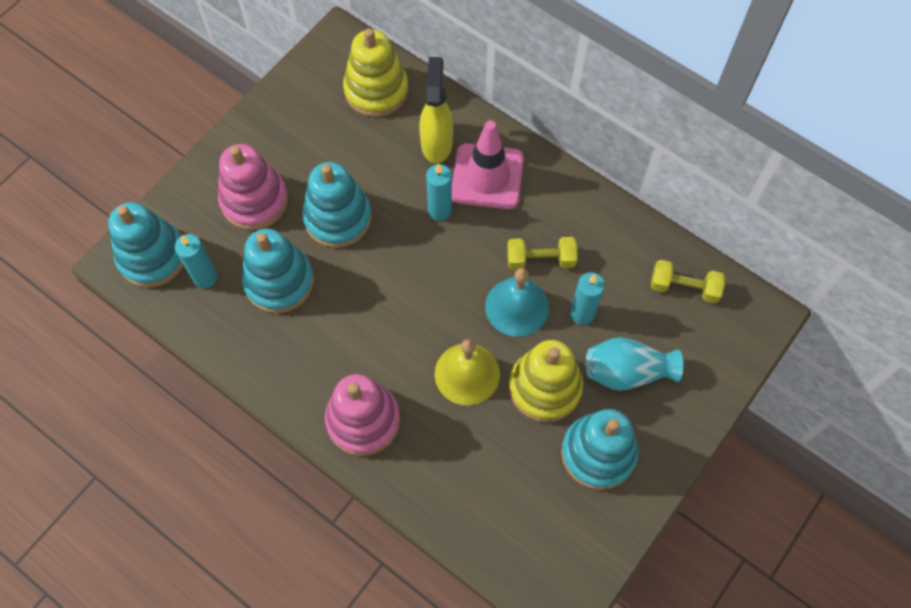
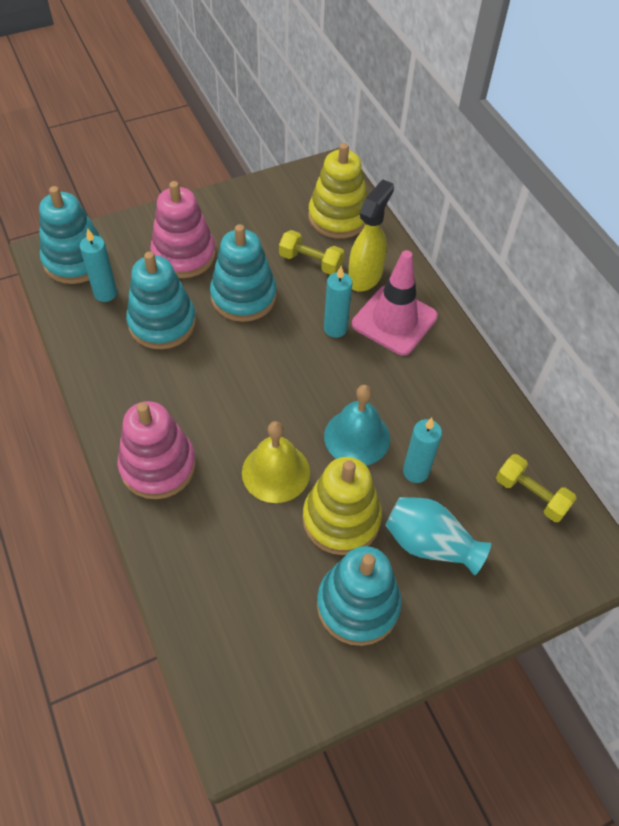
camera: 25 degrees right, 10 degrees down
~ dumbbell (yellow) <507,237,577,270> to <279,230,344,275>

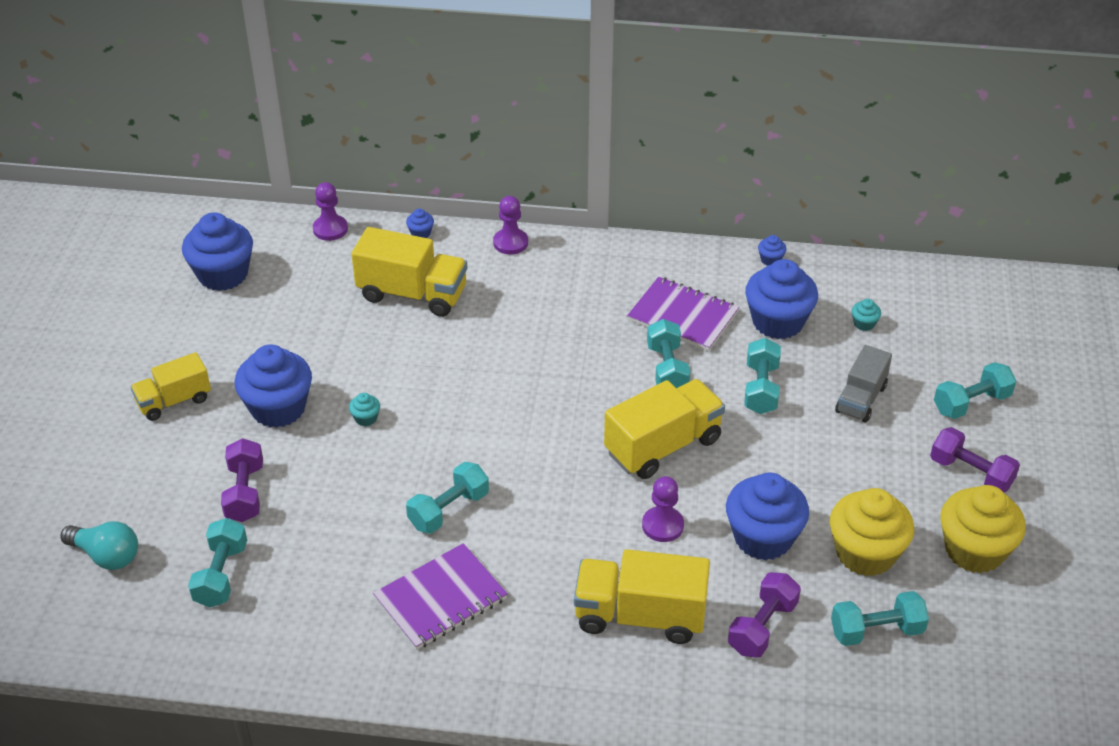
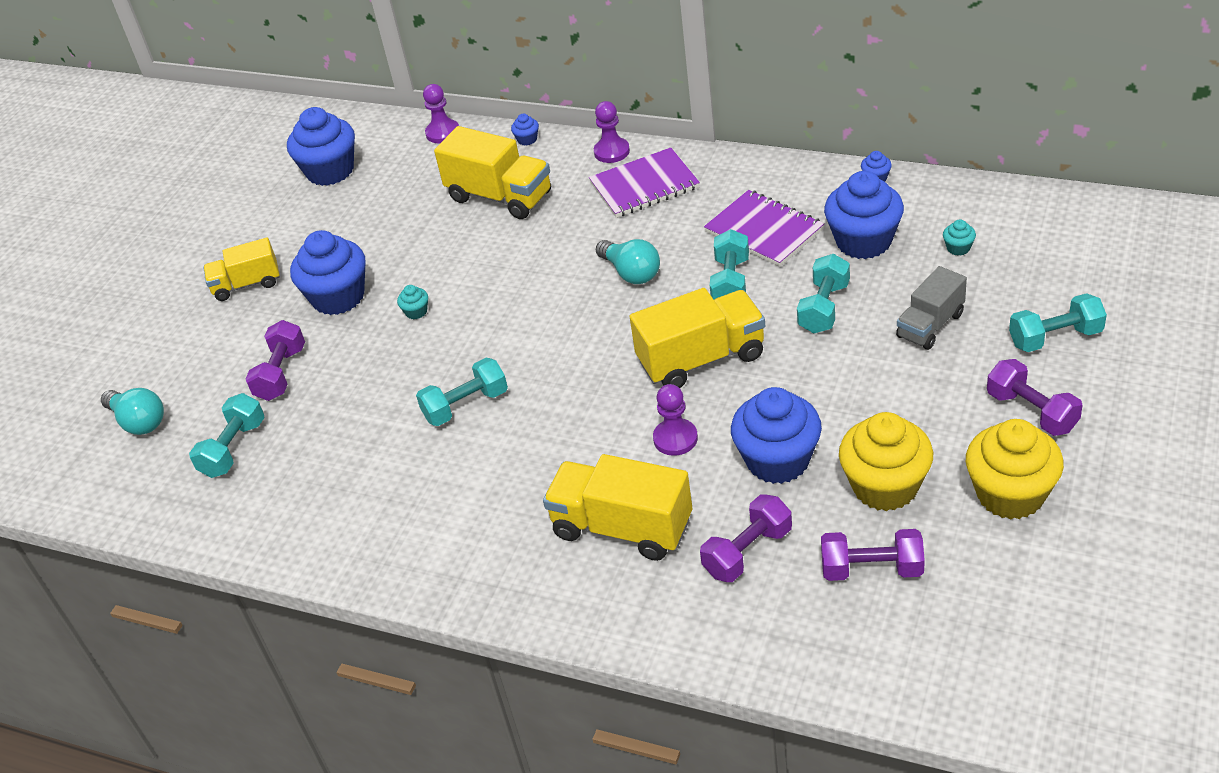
camera: 20 degrees right, 0 degrees up
~ notebook (purple) <373,543,508,650> to <589,148,700,218>
+ light bulb (turquoise) <596,239,660,284>
~ dumbbell (turquoise) <831,591,929,646> to dumbbell (purple) <821,529,925,581>

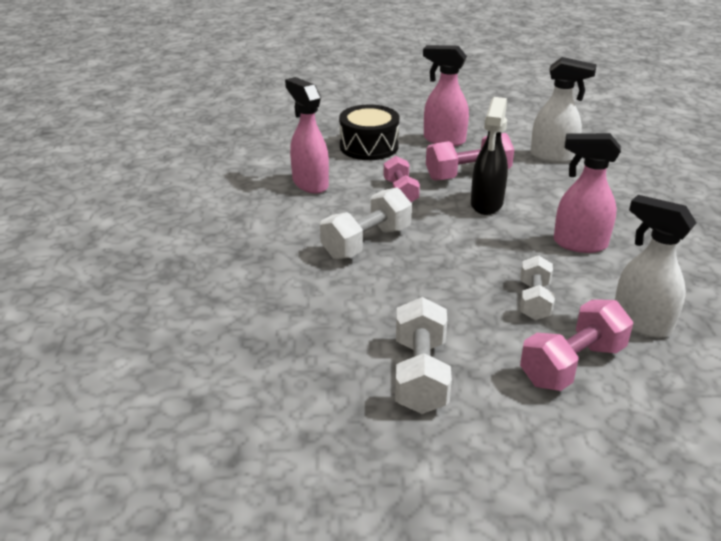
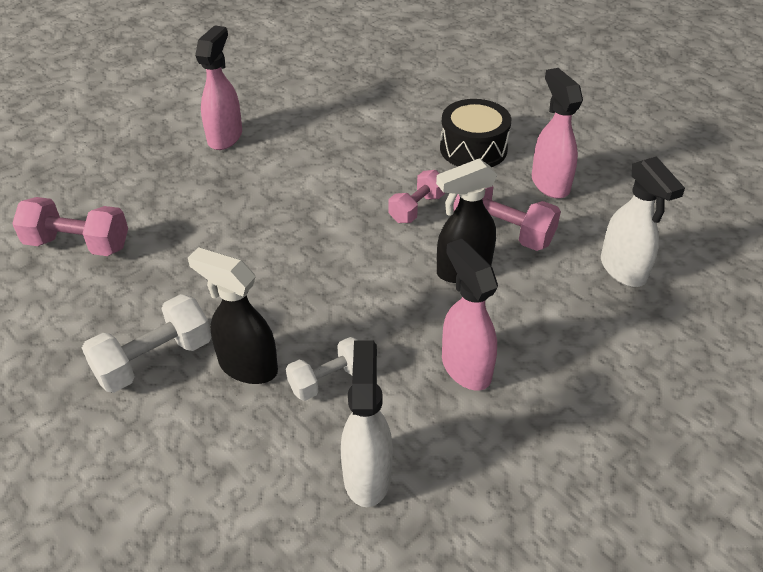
camera: 50 degrees right, 10 degrees up
~ dumbbell (pink) <520,299,633,391> to <12,197,128,256>
+ spray bottle (black) <188,247,278,384>
~ spray bottle (pink) <285,77,329,194> to <195,25,242,150>
- dumbbell (white) <320,187,412,259>

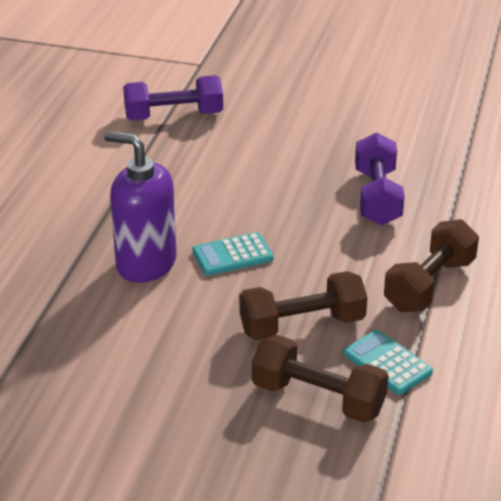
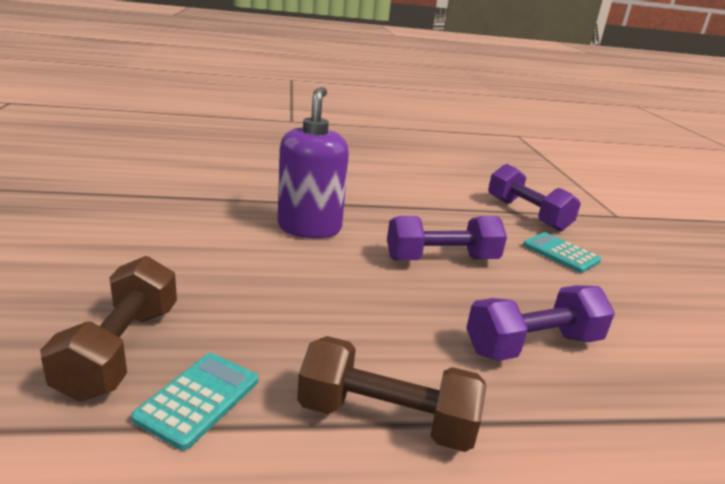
camera: 65 degrees right, 10 degrees down
+ dumbbell (purple) <387,216,507,260>
~ calculator (turquoise) <193,232,274,275> to <523,232,601,273>
- dumbbell (brown) <239,271,367,340>

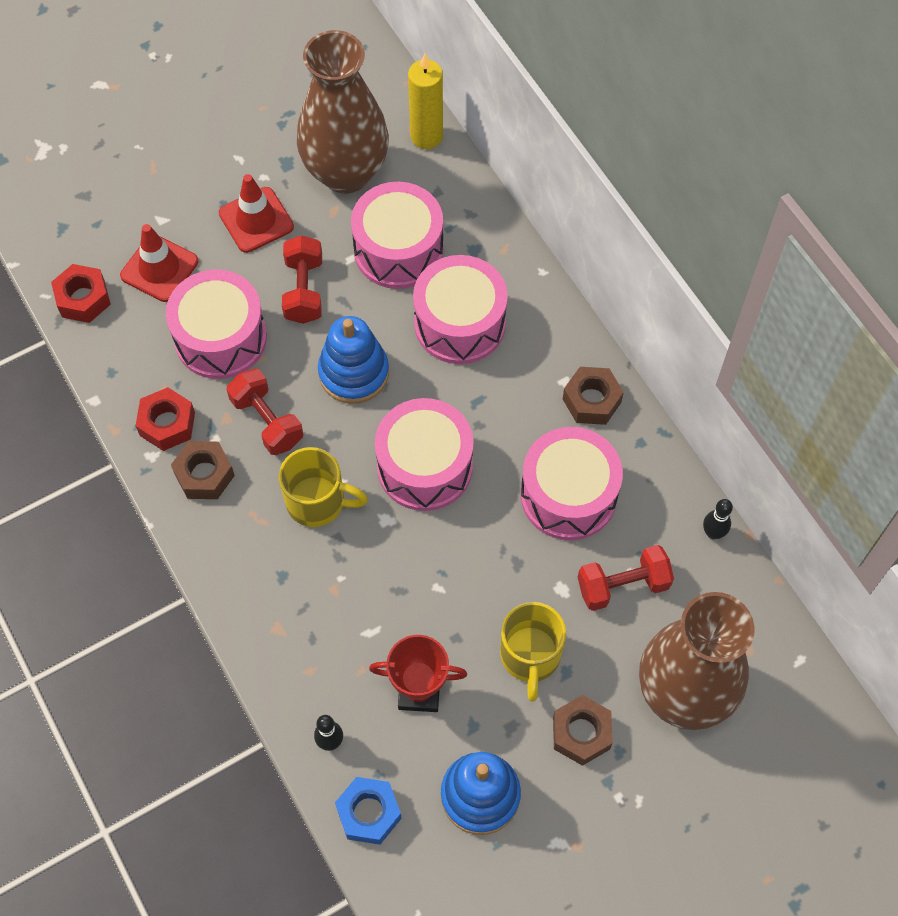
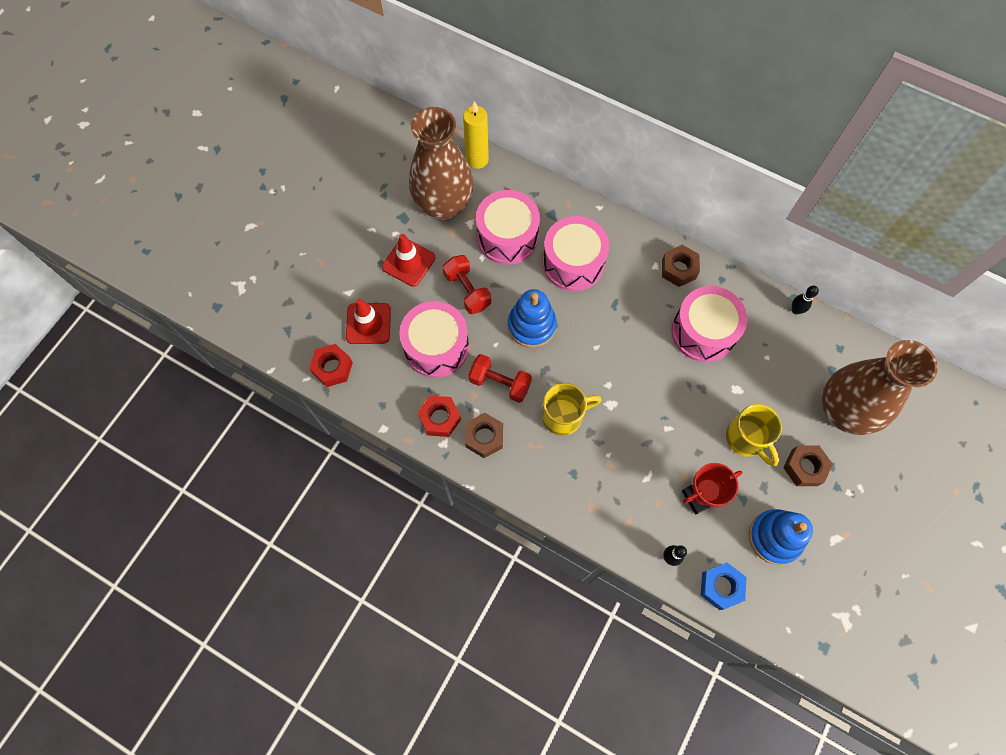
camera: 30 degrees left, 5 degrees up
- drum (pink) <375,398,474,511>
- dumbbell (red) <578,545,674,611>

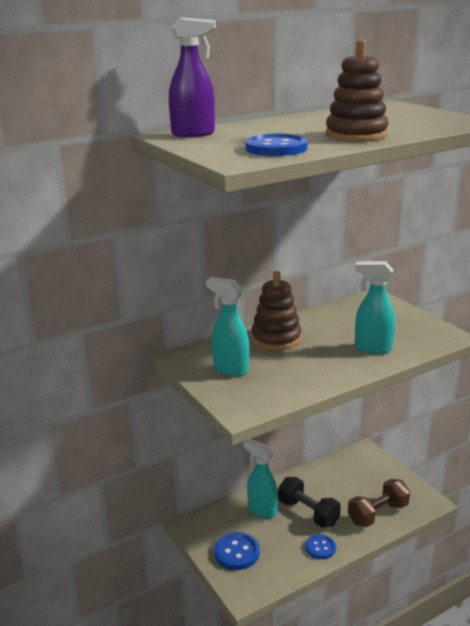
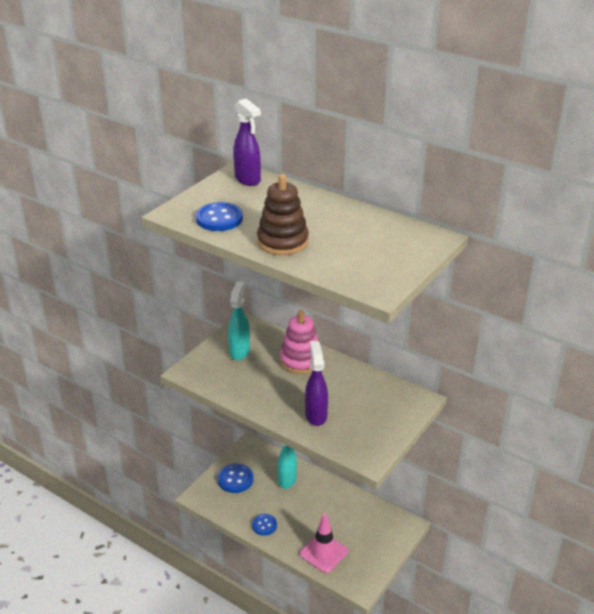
camera: 65 degrees right, 10 degrees up
~ stacking toy (brown) <251,271,301,350> to stacking toy (pink) <280,310,318,374>
~ dumbbell (brown) <348,479,410,527> to traffic cone (pink) <300,514,348,573>
~ spray bottle (turquoise) <355,261,395,354> to spray bottle (purple) <305,341,328,426>
- dumbbell (black) <278,477,341,528>

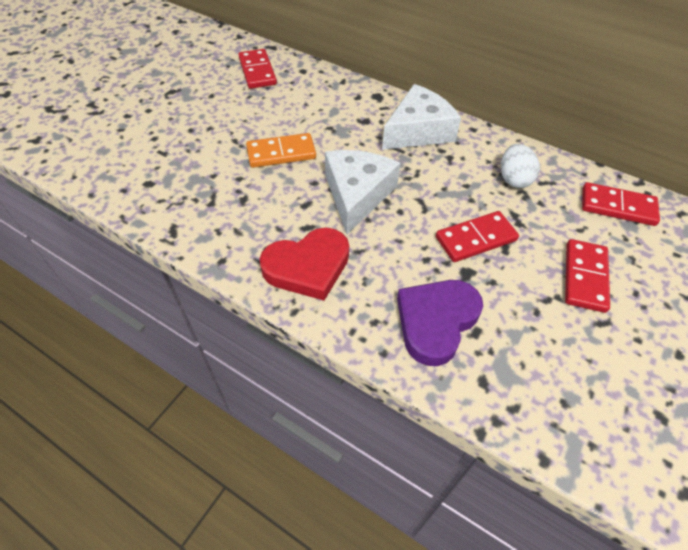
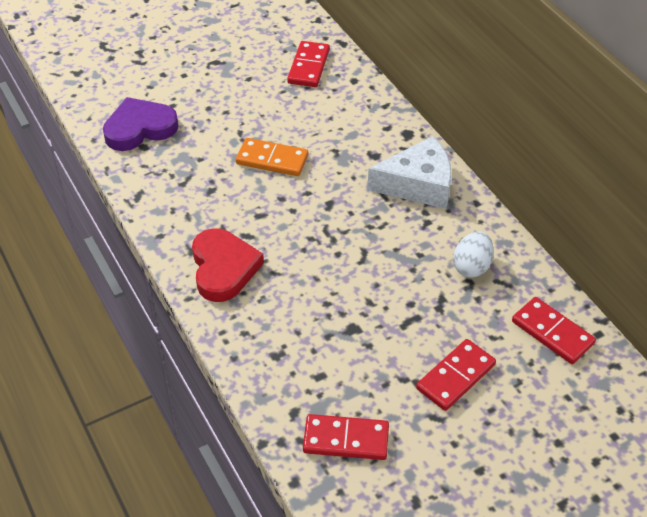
camera: 30 degrees right, 5 degrees down
~ heart (purple) <397,280,483,366> to <103,97,179,151>
~ heart (red) <260,228,349,300> = <192,228,264,302> 105 degrees counterclockwise
~ domino (red) <436,211,519,262> to <303,414,389,460>
- cheese (white) <325,150,400,234>

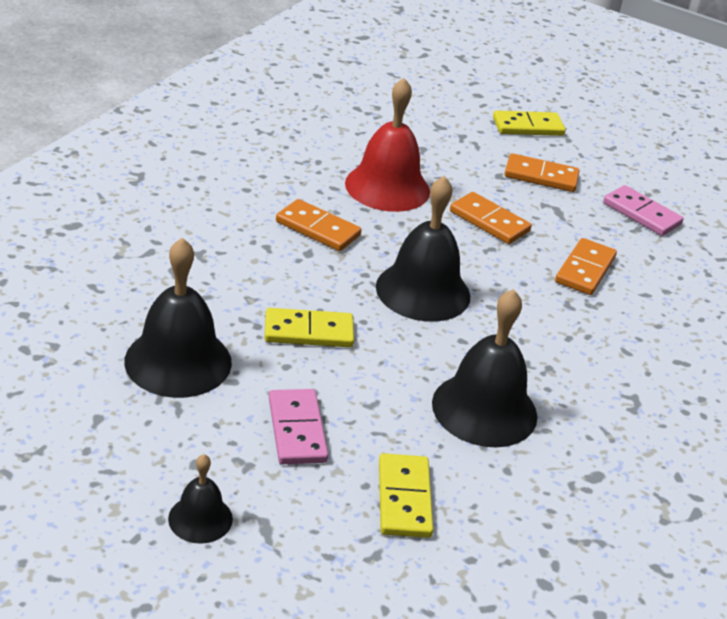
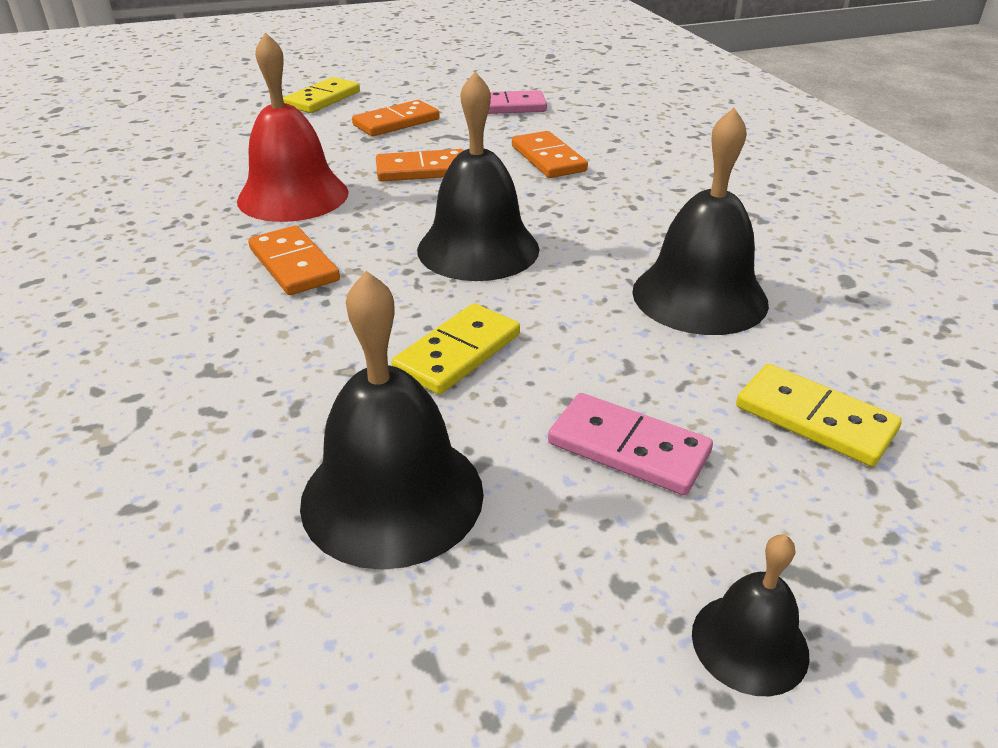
camera: 45 degrees left, 0 degrees up
~ domino (orange) <276,199,361,251> = <248,226,340,295> 75 degrees clockwise

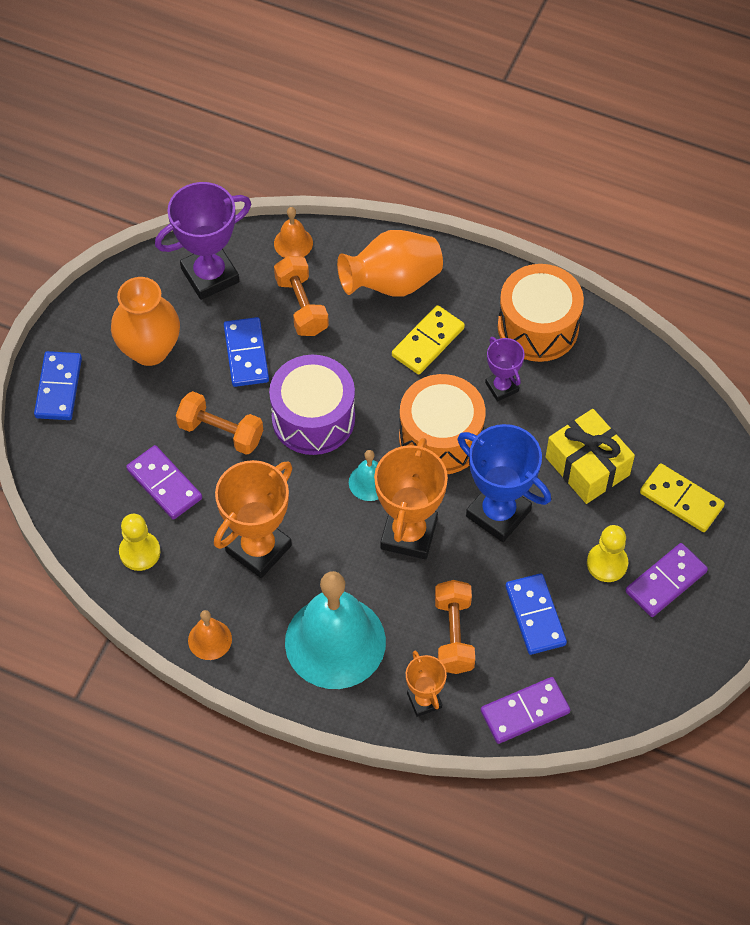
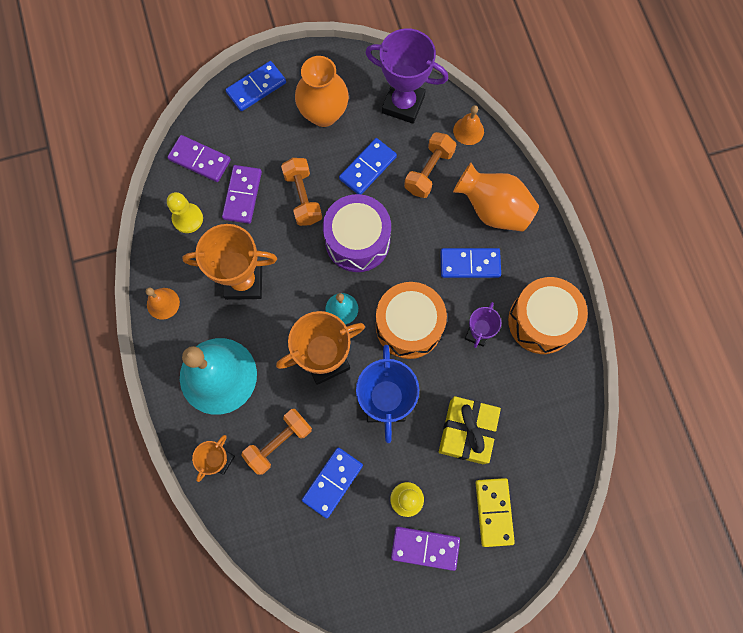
camera: 50 degrees right, 15 degrees up
~ domino (purple) <481,677,570,744> to <167,135,231,182>
~ domino (yellow) <392,305,465,375> to domino (blue) <440,248,501,278>

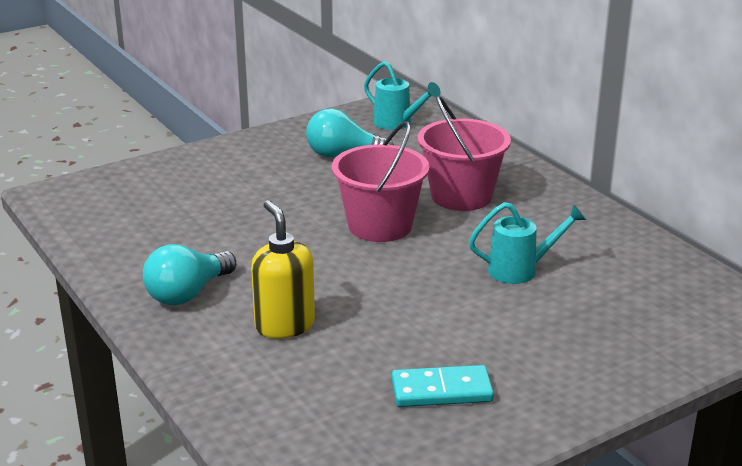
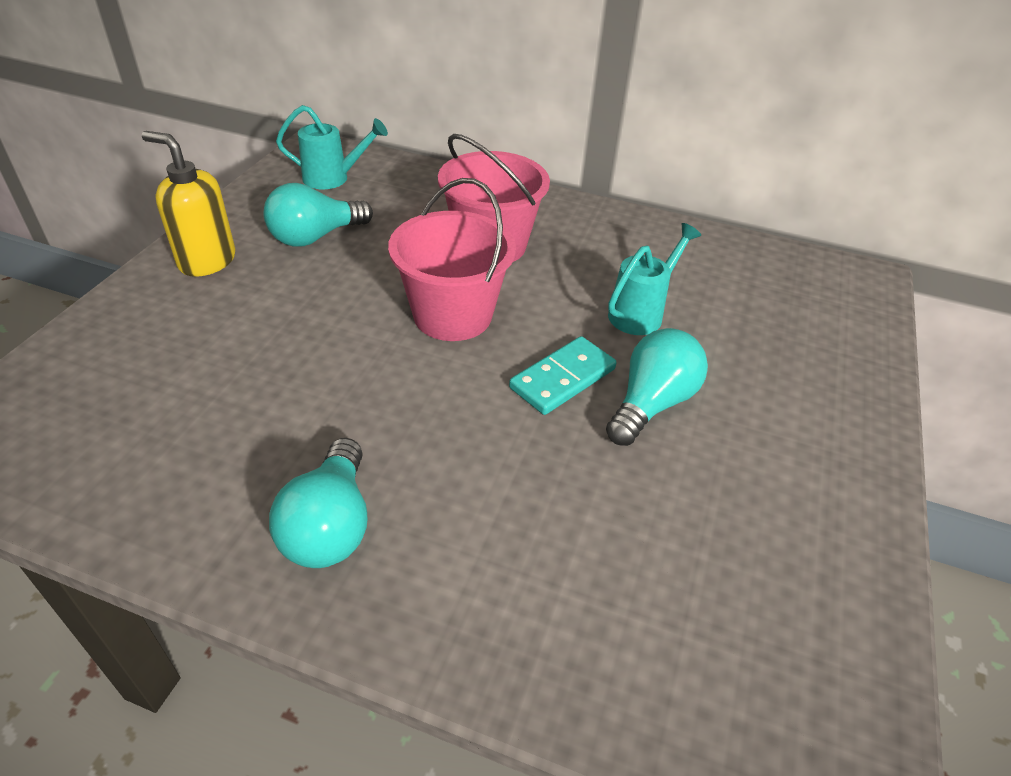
camera: 40 degrees left, 15 degrees up
~ soap dispenser (yellow) <251,200,315,339> to <142,131,235,277>
~ domino (turquoise) <392,365,494,407> to <509,336,617,415>
+ light bulb (turquoise) <606,328,708,446>

